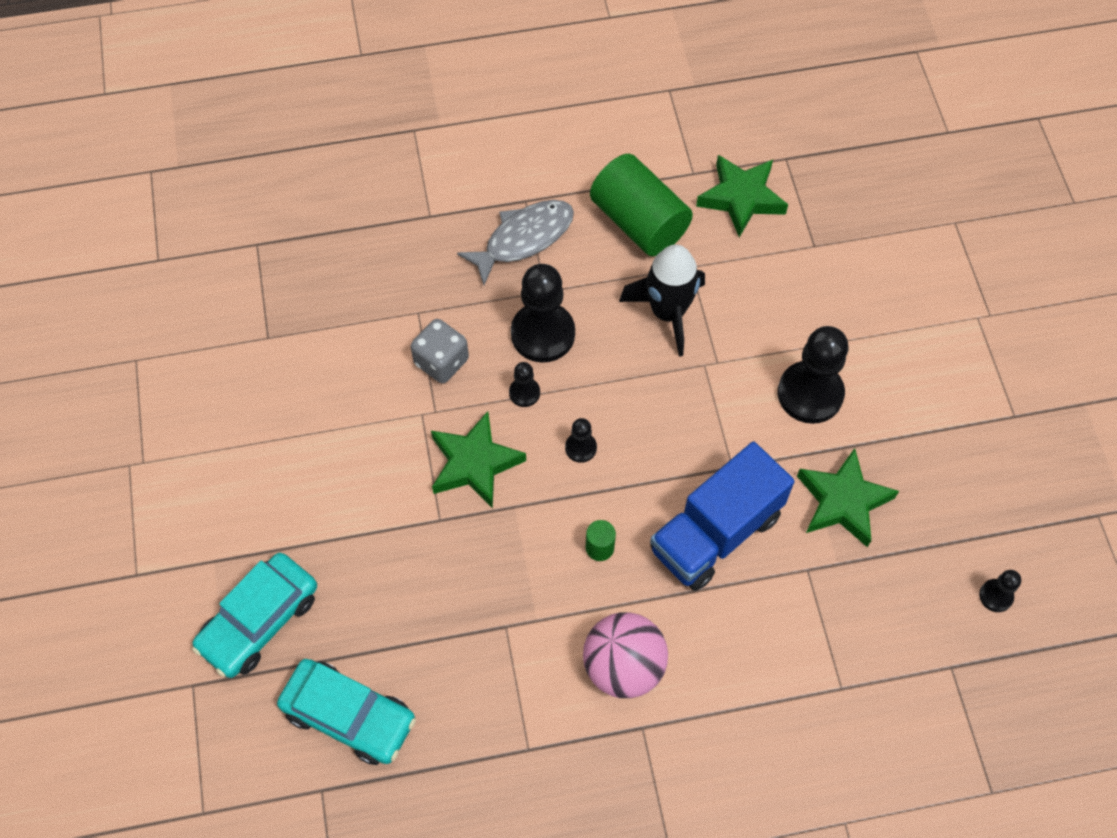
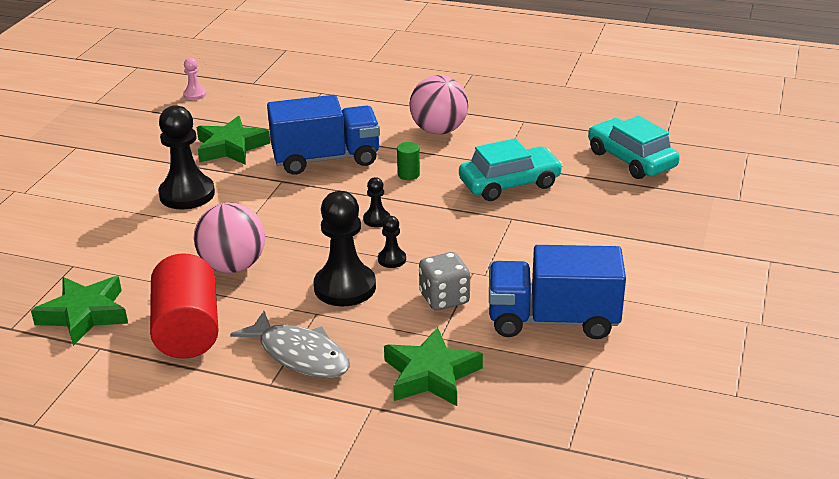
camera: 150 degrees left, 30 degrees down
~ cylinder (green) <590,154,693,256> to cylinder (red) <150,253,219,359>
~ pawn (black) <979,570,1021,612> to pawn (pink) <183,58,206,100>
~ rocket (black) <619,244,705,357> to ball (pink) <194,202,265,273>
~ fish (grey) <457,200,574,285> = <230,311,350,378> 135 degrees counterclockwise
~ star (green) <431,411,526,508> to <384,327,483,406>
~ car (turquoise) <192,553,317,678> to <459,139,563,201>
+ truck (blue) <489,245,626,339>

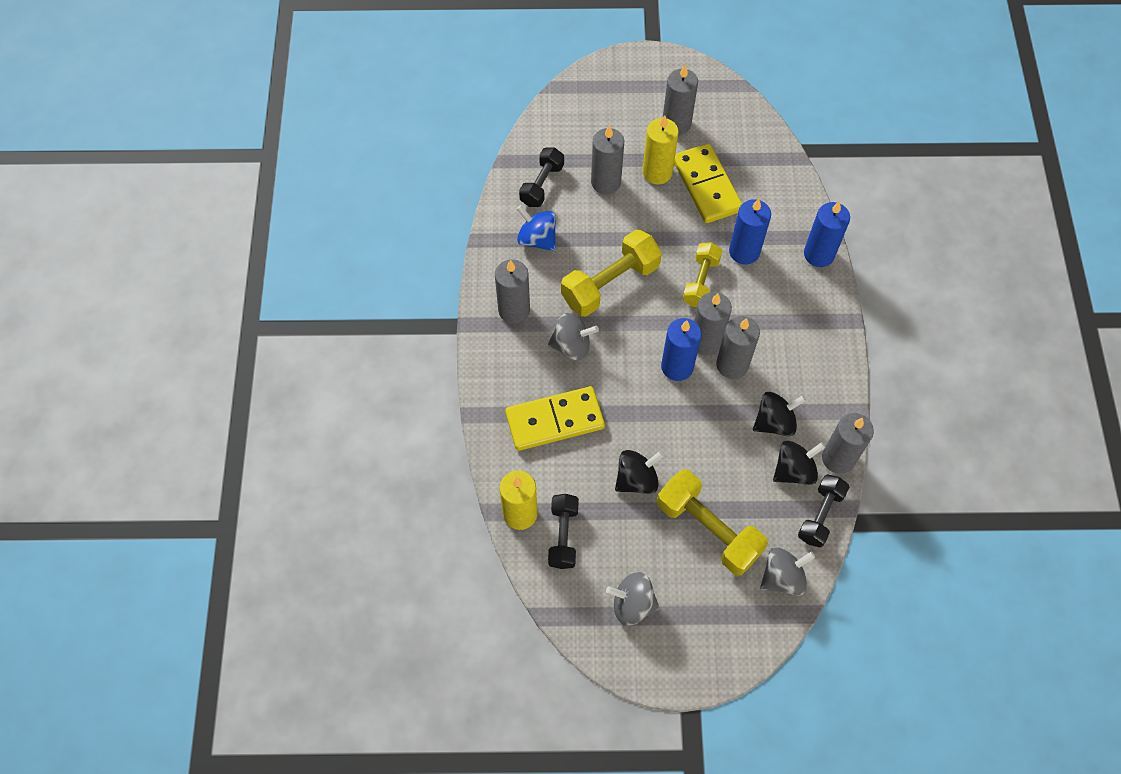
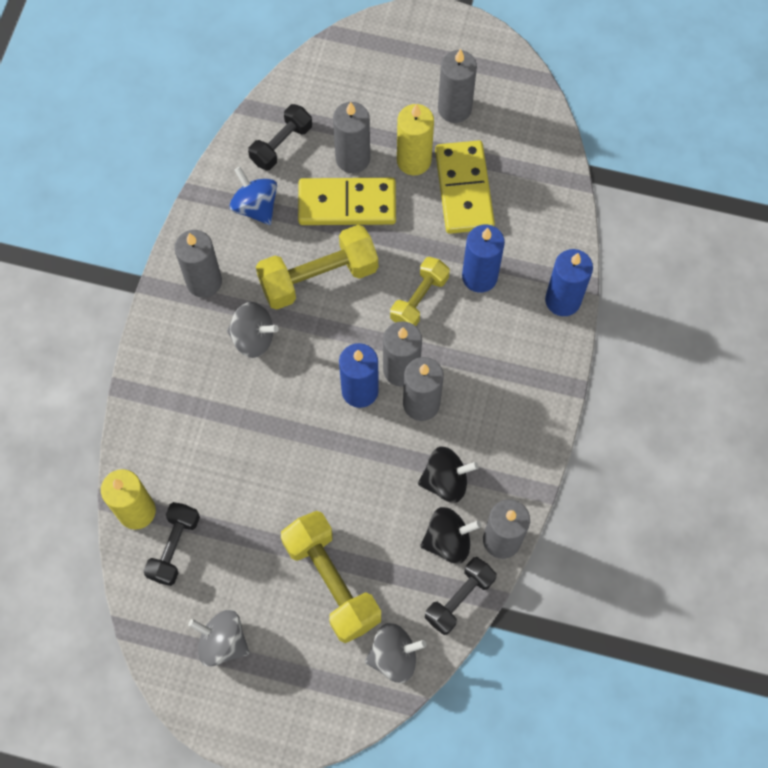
camera: 15 degrees right, 5 degrees up
~ domino (yellow) <505,386,605,451> to <298,178,396,225>
- spinning top (black) <615,450,664,494>

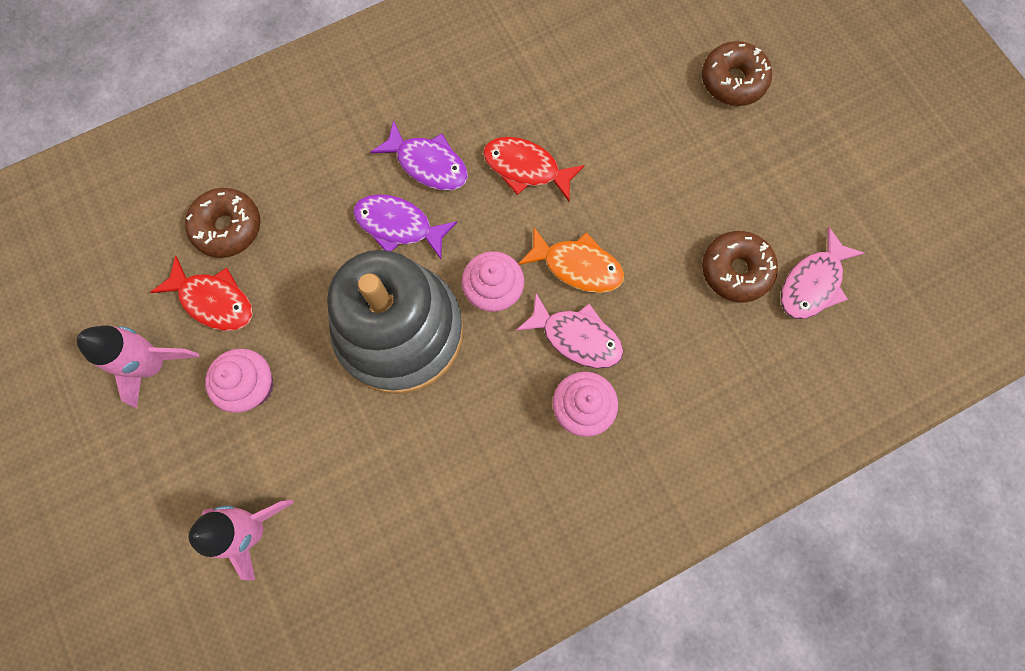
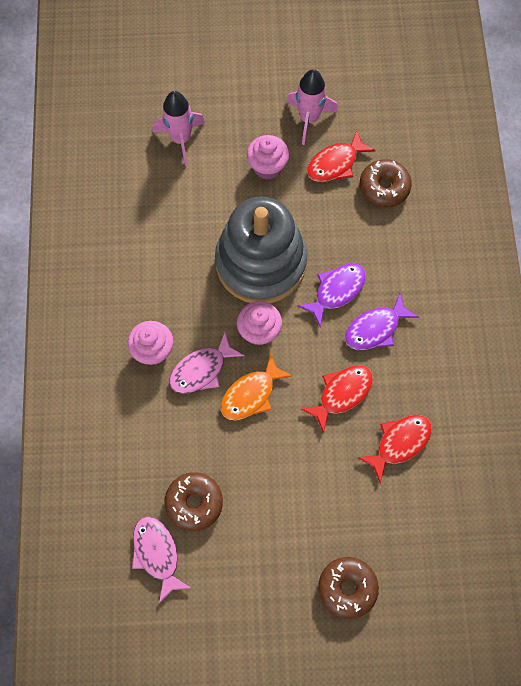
camera: 115 degrees right, 5 degrees down
+ fish (red) <357,415,432,483>

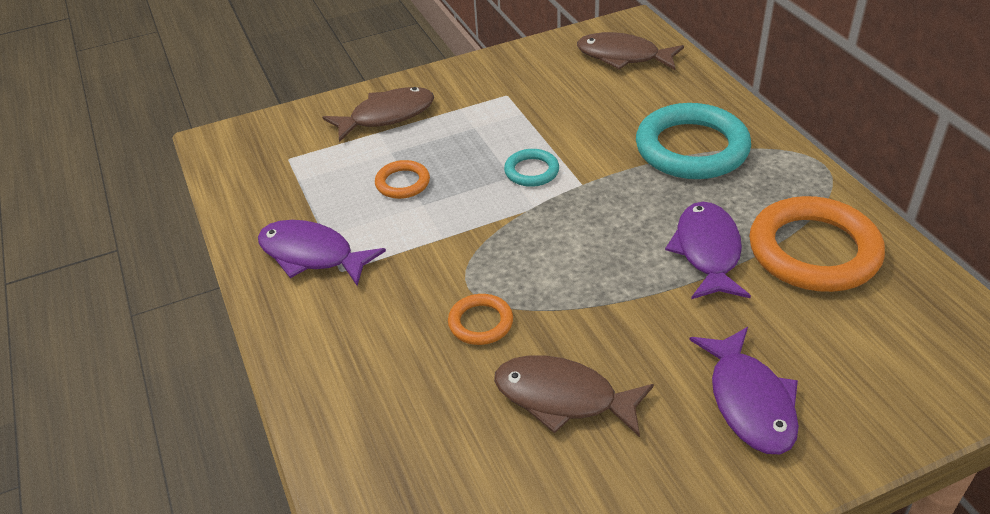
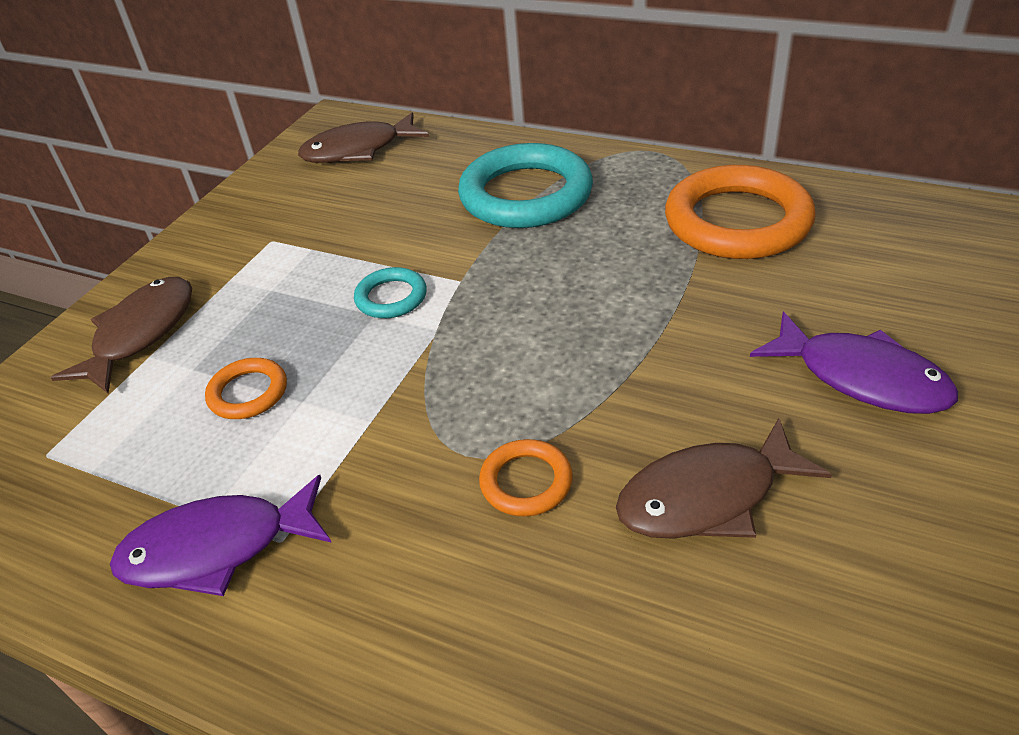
camera: 40 degrees left, 0 degrees up
- fish (purple) <665,202,751,299>

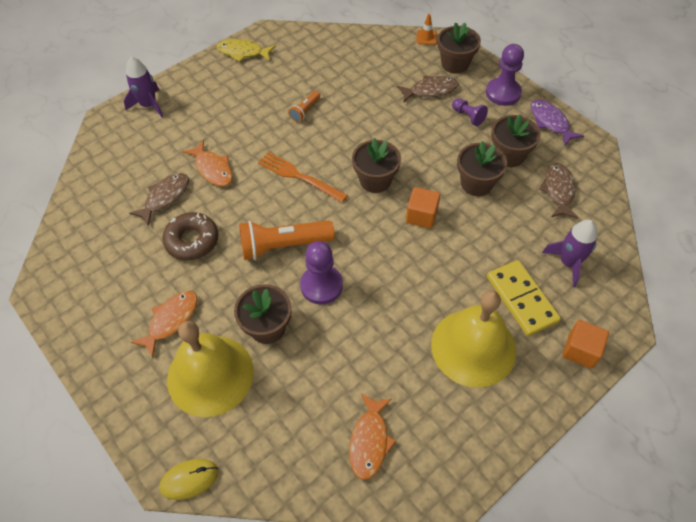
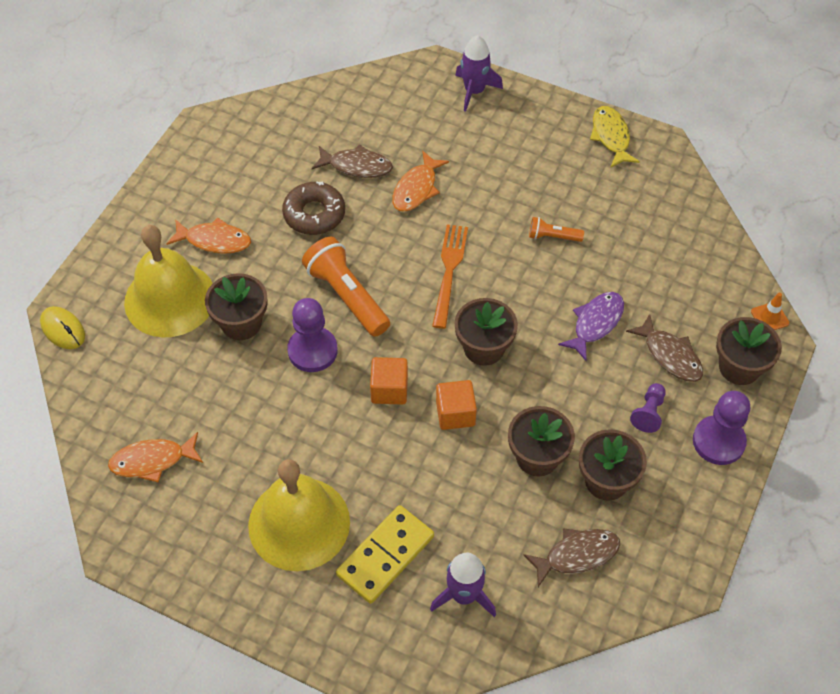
camera: 65 degrees right, 0 degrees up
~ cube (orange) <563,320,609,369> to <370,357,408,405>
~ fish (purple) <530,99,584,146> to <558,292,624,361>

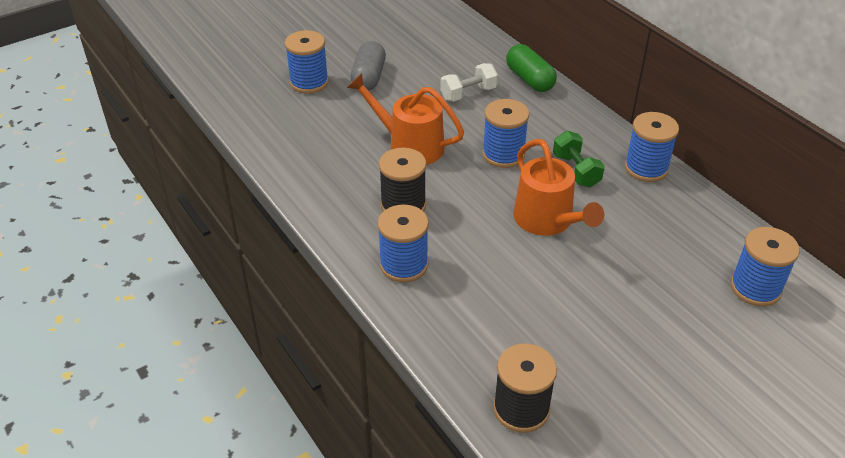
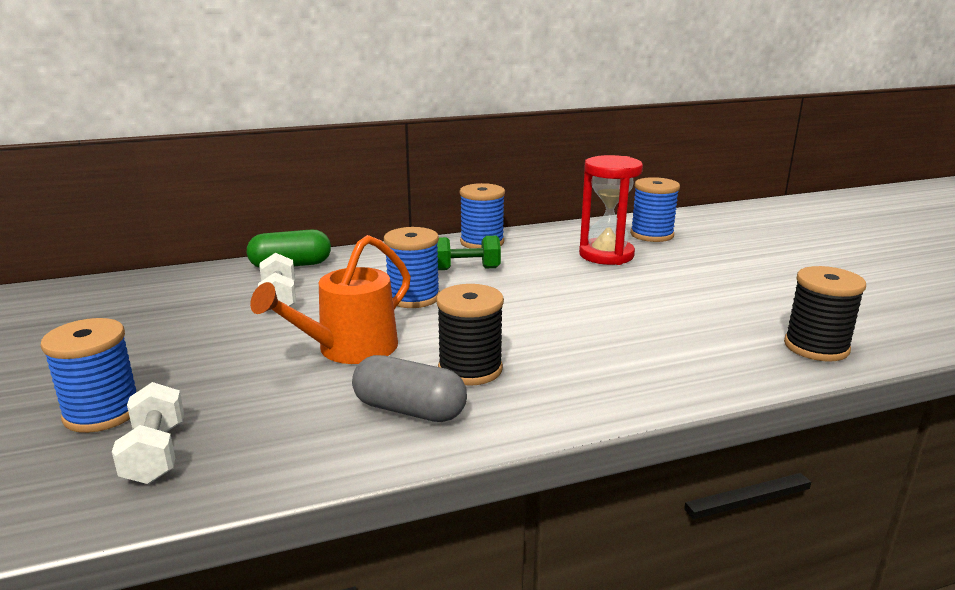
camera: 75 degrees left, 20 degrees down
+ dumbbell (white) <112,382,184,484>
~ capsule (grey) <351,41,386,91> to <352,355,467,422>
+ hourglass (red) <579,155,643,265>
- spool (blue) <377,204,429,283>
- watering can (orange) <513,139,604,236>

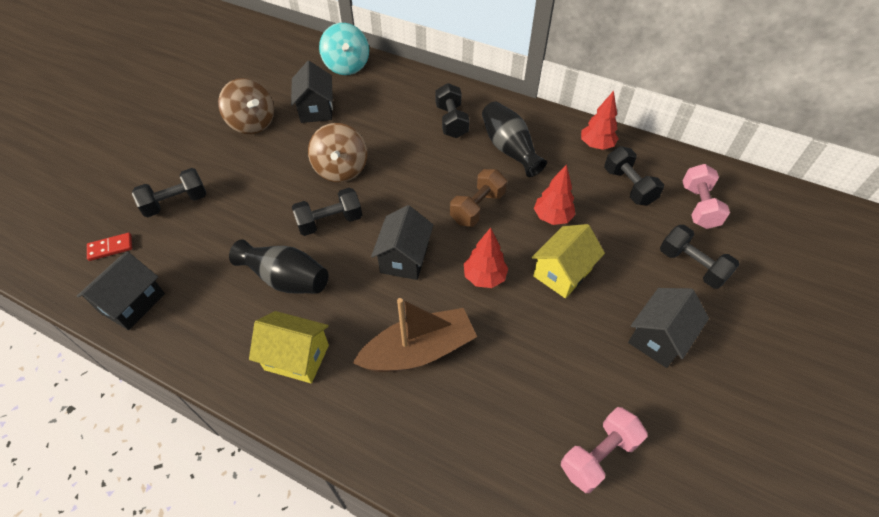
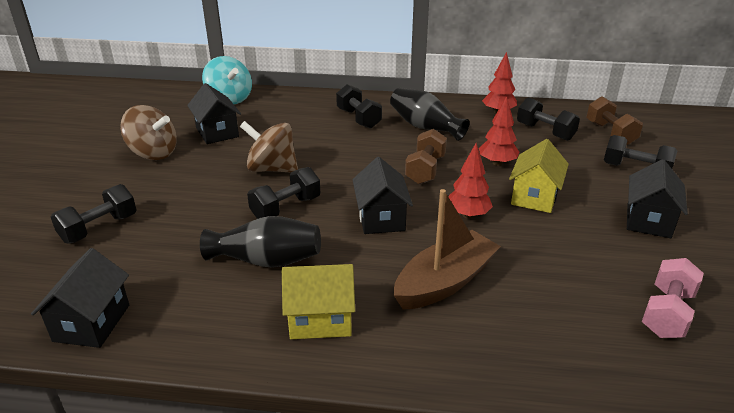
camera: 20 degrees left, 20 degrees down
~ spinning top (brown) <308,123,367,182> = <240,121,298,172> 135 degrees clockwise
~ dumbbell (pink) <682,164,730,229> to dumbbell (brown) <587,96,643,145>
- domino (red) <87,233,132,261>

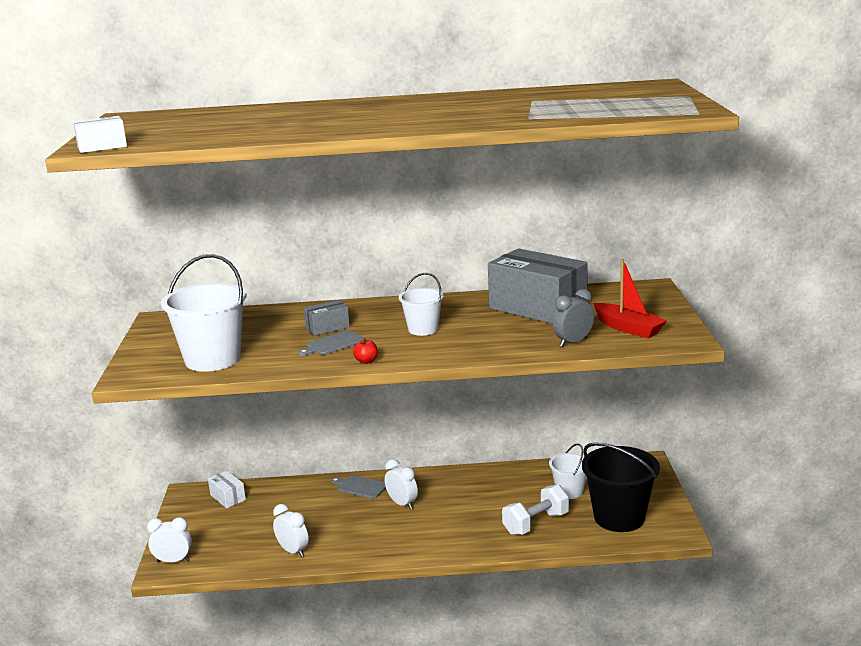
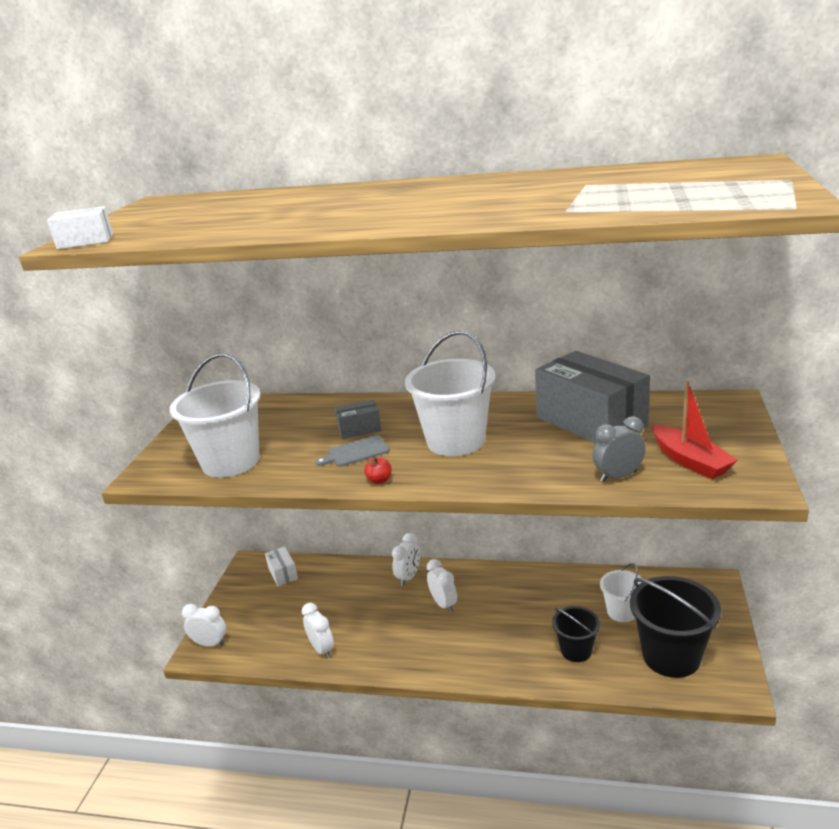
camera: 15 degrees right, 5 degrees up
~ cutting board (grey) <331,475,386,499> to clock (white) <392,533,420,586>
~ bucket (white) <399,273,444,336> = <405,331,496,456> x1.77
~ dumbbell (white) <502,484,569,535> to bucket (black) <552,606,600,662>

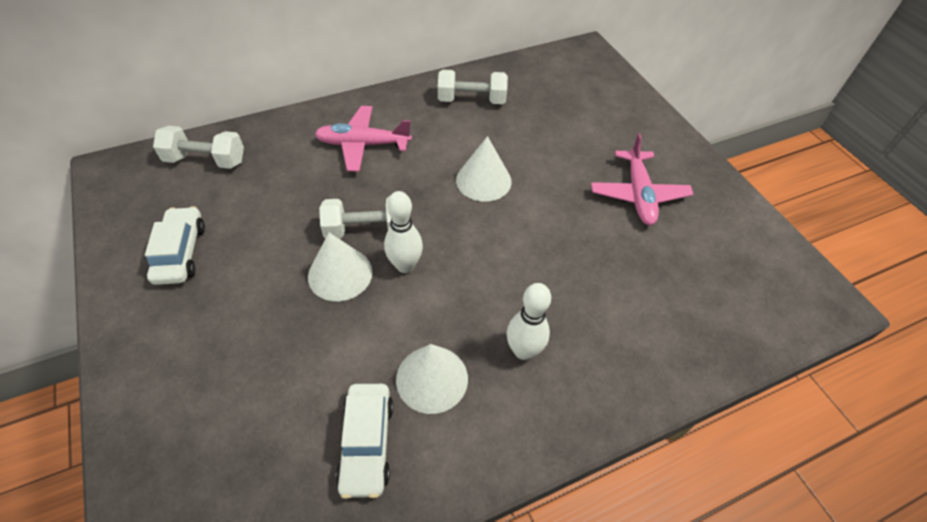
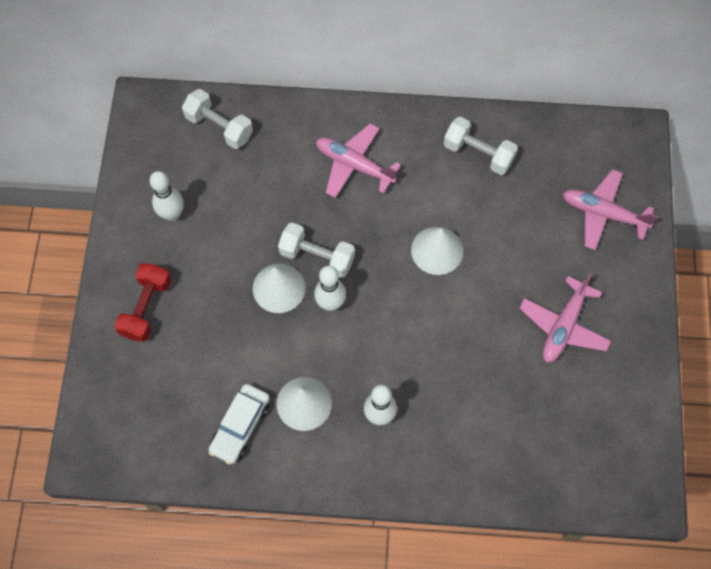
camera: 30 degrees right, 15 degrees up
+ dumbbell (red) <114,263,171,342>
~ car (white) <145,206,205,285> to bowling pin (white) <149,171,184,221>
+ plane (pink) <563,169,658,250>

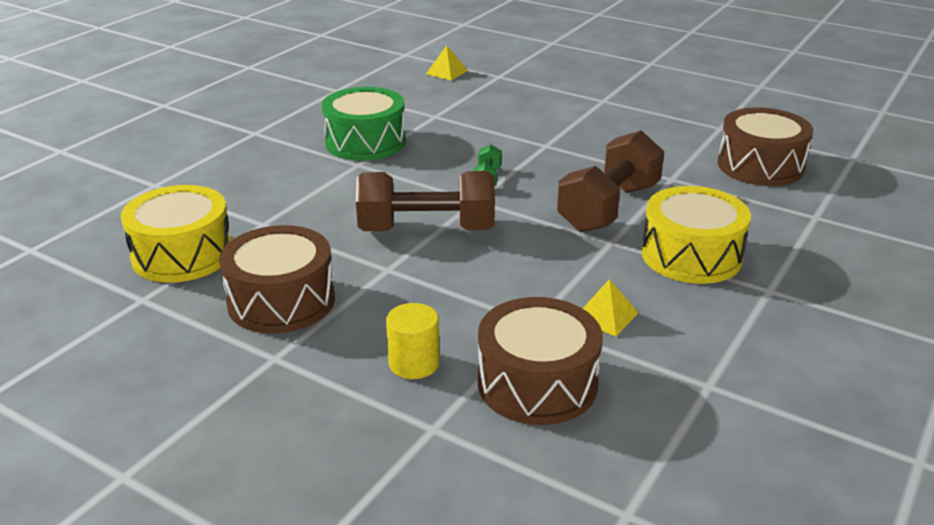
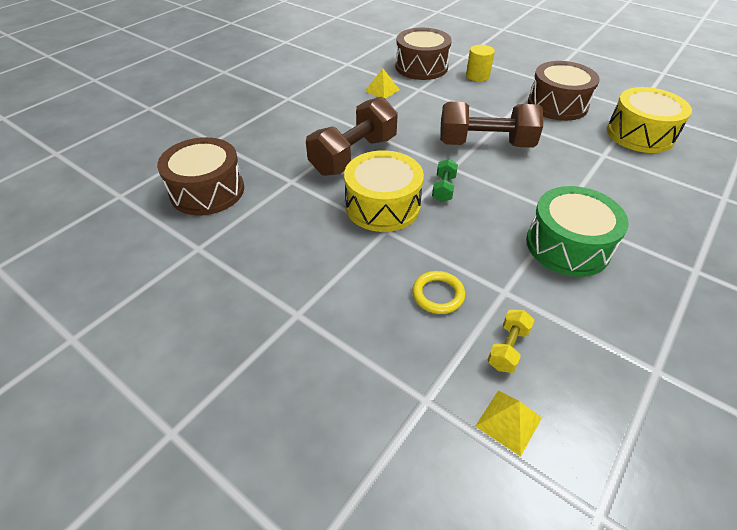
camera: 175 degrees left, 15 degrees up
~ drum (yellow) <642,186,751,284> to <344,150,424,232>
+ ring (yellow) <412,271,465,314>
+ dumbbell (yellow) <488,309,534,373>

